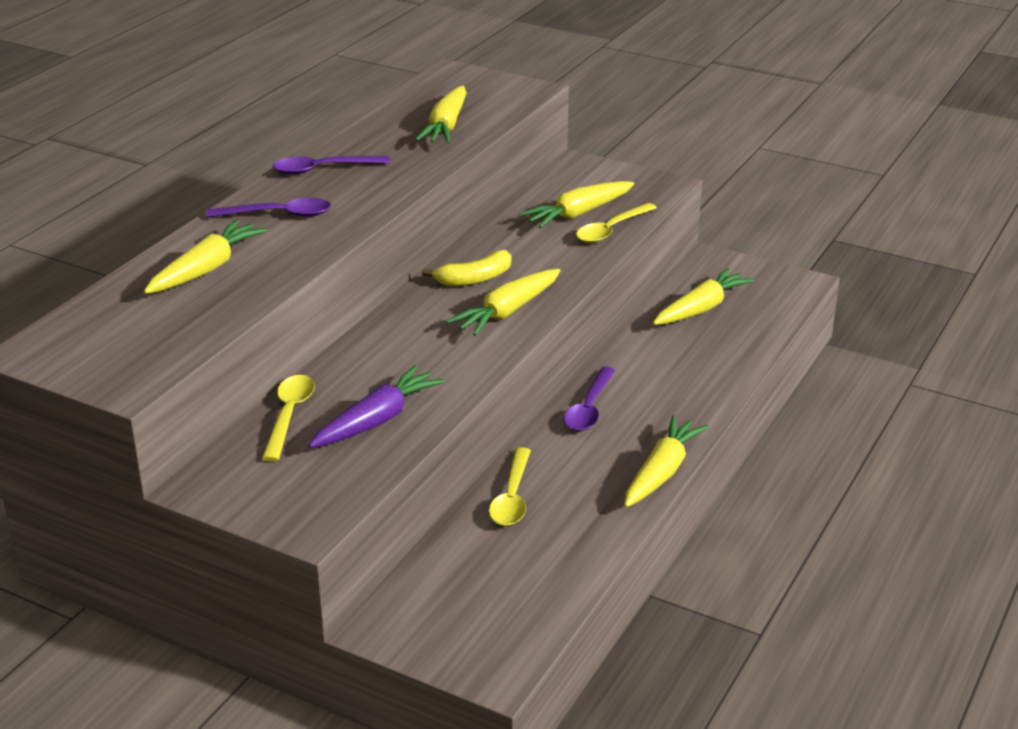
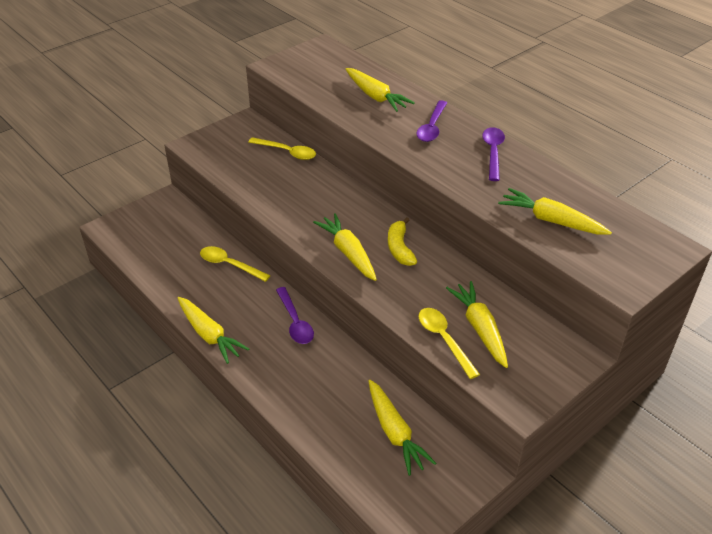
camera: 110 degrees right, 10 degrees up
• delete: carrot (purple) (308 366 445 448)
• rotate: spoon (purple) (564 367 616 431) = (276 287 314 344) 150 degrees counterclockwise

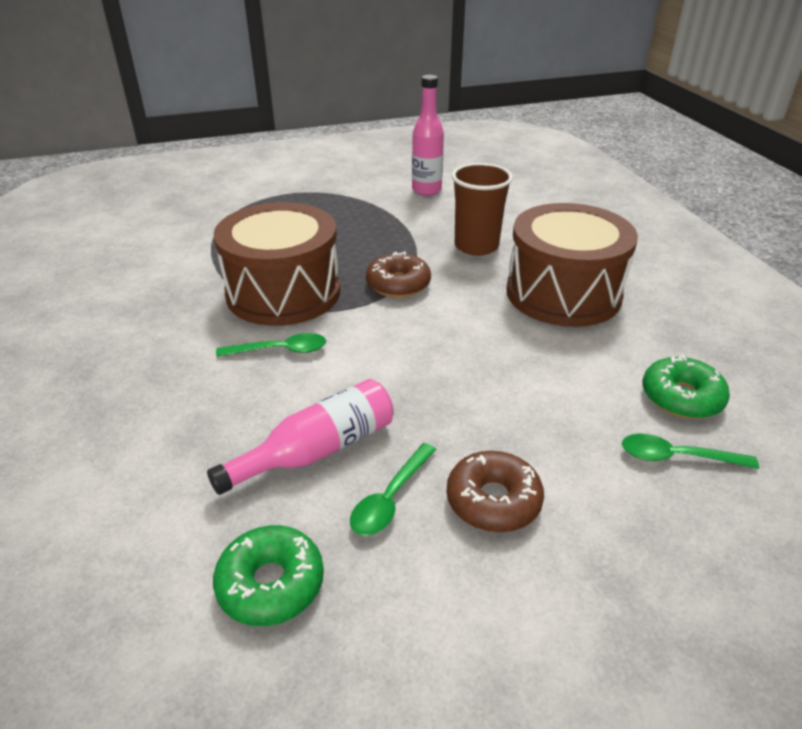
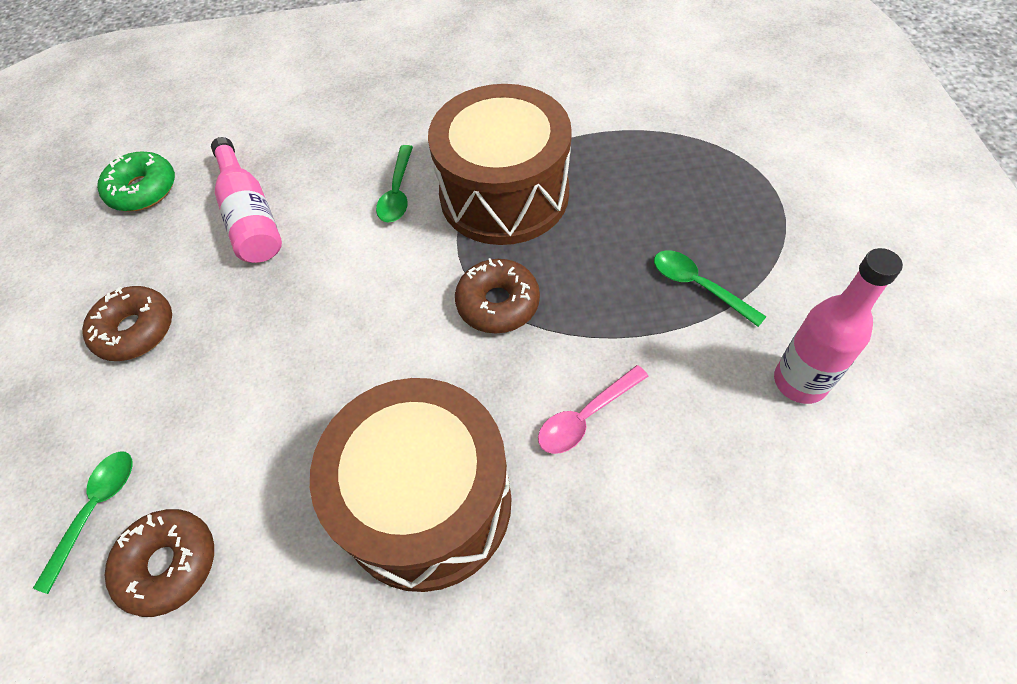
camera: 105 degrees right, 20 degrees up
• replace: cup (brown) (452 163 513 256) to spoon (pink) (538 365 648 454)
• recolor: donut (green) (643 355 730 419) to donut (brown) (105 509 214 617)
• move: spoon (green) (350 443 437 536) to (654 250 767 327)

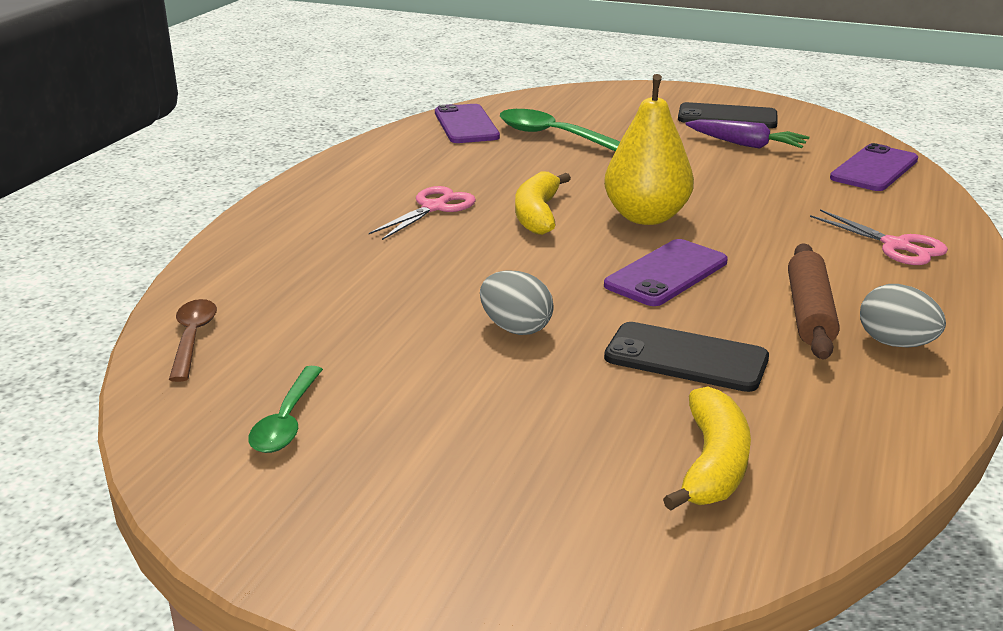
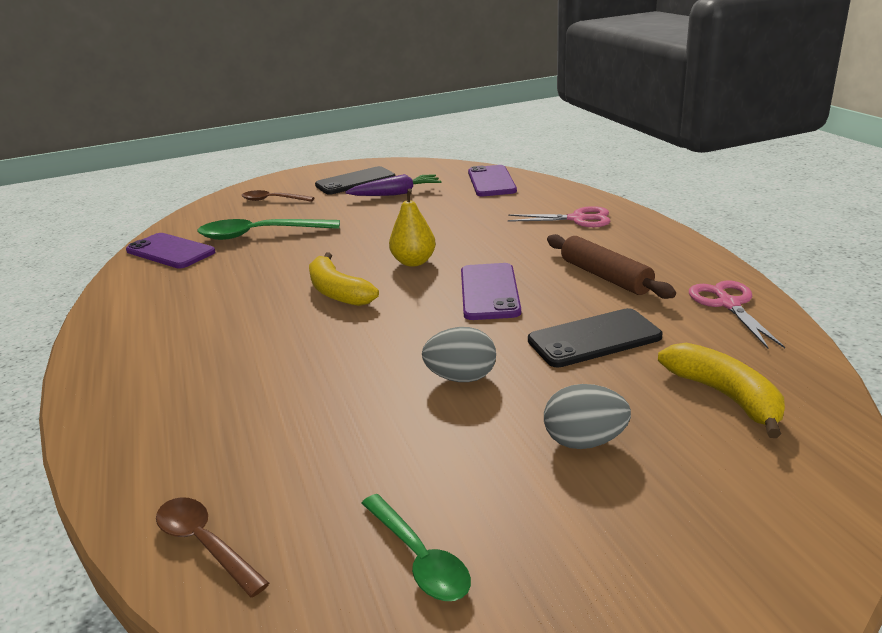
camera: 40 degrees left, 0 degrees up
• resize: pear (yellow) (604 74 694 225) = (389 188 436 267) x0.64
• move: scissors (pink) (369 186 476 240) to (689 280 785 348)
• move: egg (grey) (860 284 946 348) to (544 384 631 449)
• insert: spoon (brown) (241 190 315 202)

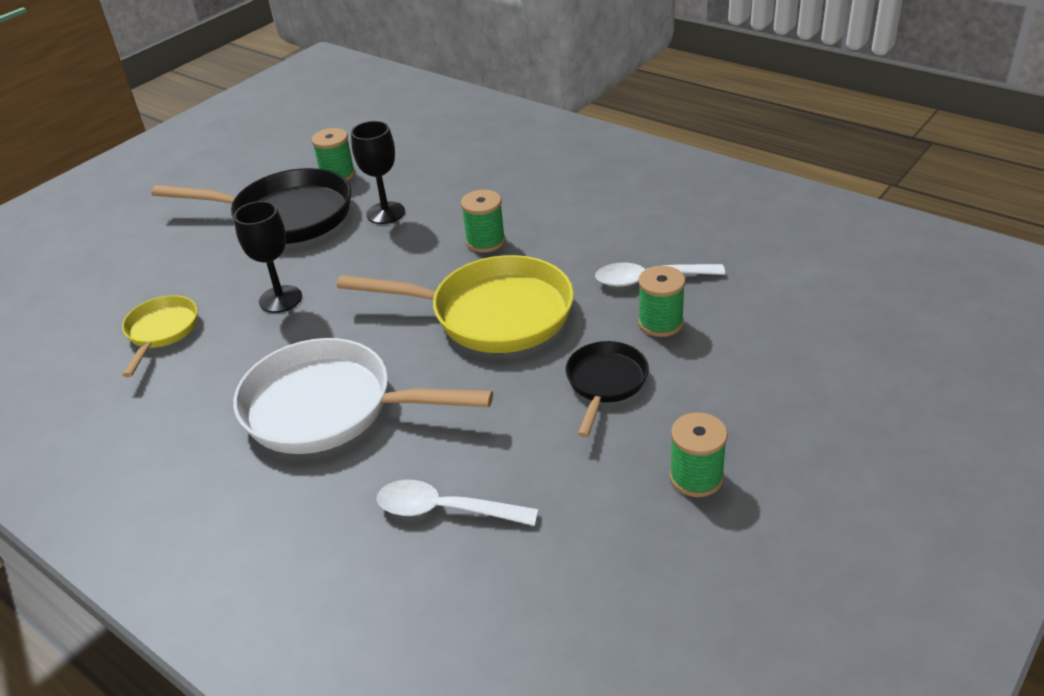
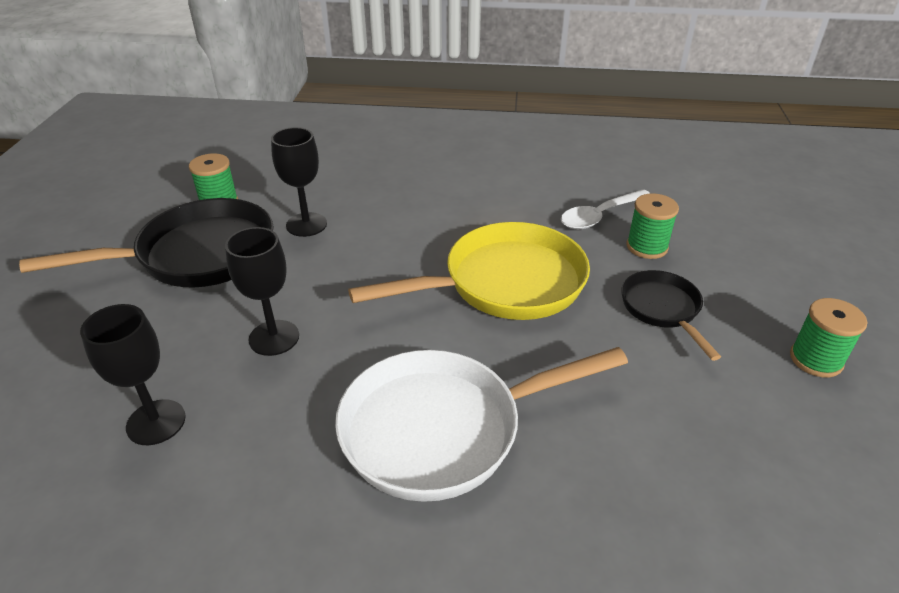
camera: 35 degrees left, 0 degrees up
• delete: spool (green) (461 190 505 253)
• replace: pan (yellow) (122 295 198 377) to goblet (black) (80 304 186 445)
• delete: spoon (white) (377 480 539 526)

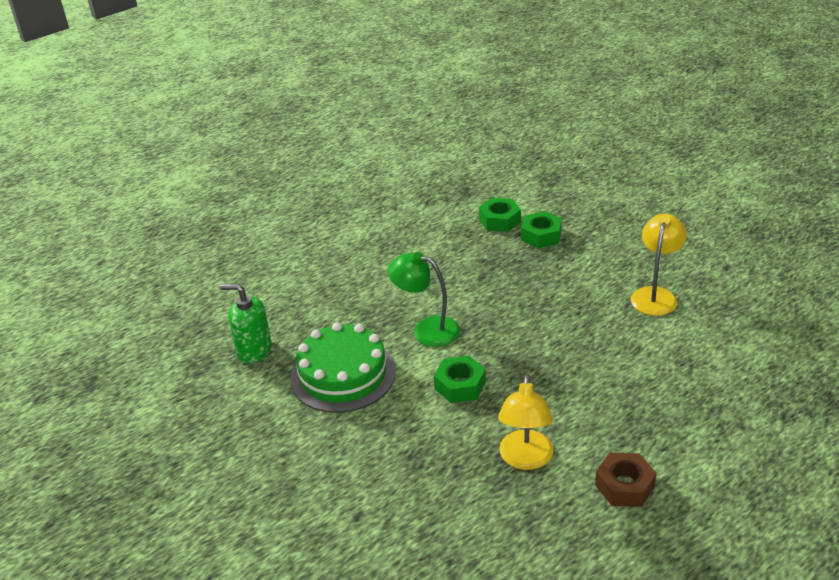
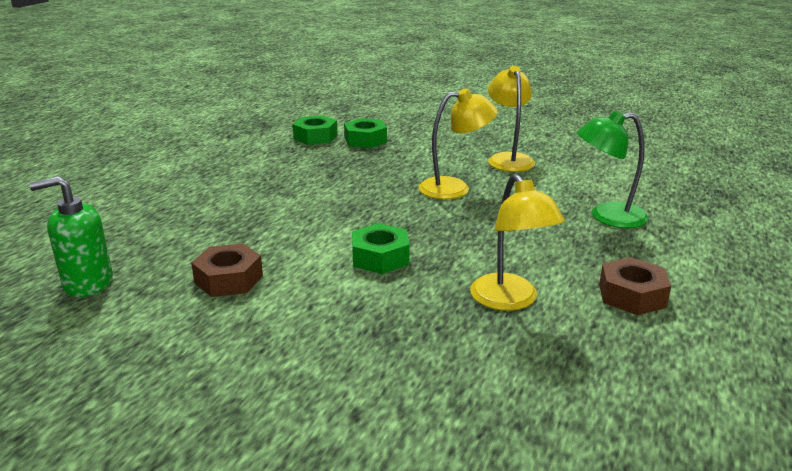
camera: 30 degrees left, 10 degrees down
• move: lamp (green) (388 252 460 347) to (577 111 649 228)
• replace: cake (green) (290 322 396 413) to nut (brown) (191 243 263 297)
• insert: lamp (yellow) (419 88 498 199)

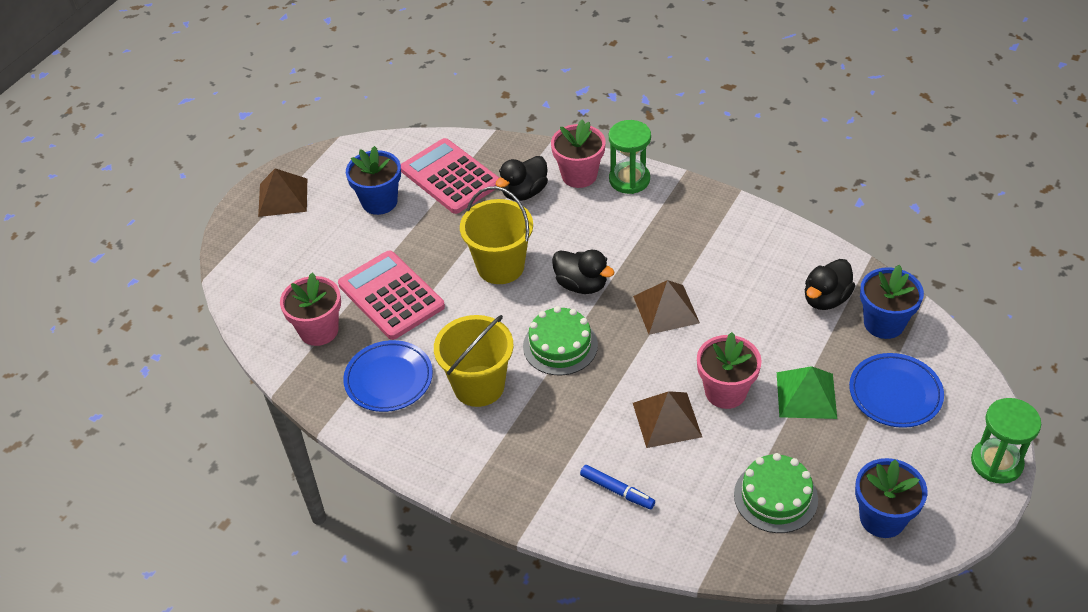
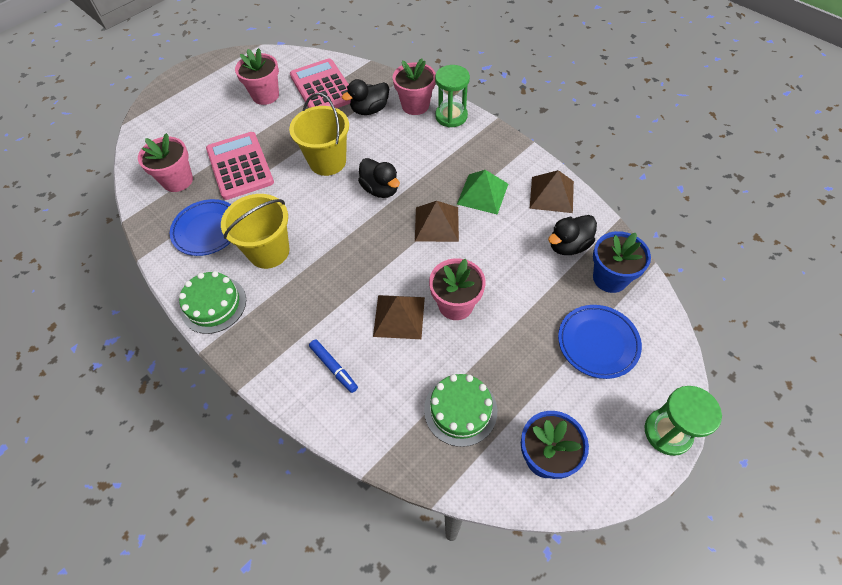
camera: 15 degrees right, 10 degrees up
• recolor: flower pot (blue) (346 146 401 215) to flower pot (pink) (235 48 279 105)
• move: pyramid (brown) (258 168 307 217) to (530 170 574 213)
• move: cake (green) (523 306 598 375) to (179 271 246 334)
• move: pyramid (green) (777 366 837 419) to (457 170 508 215)

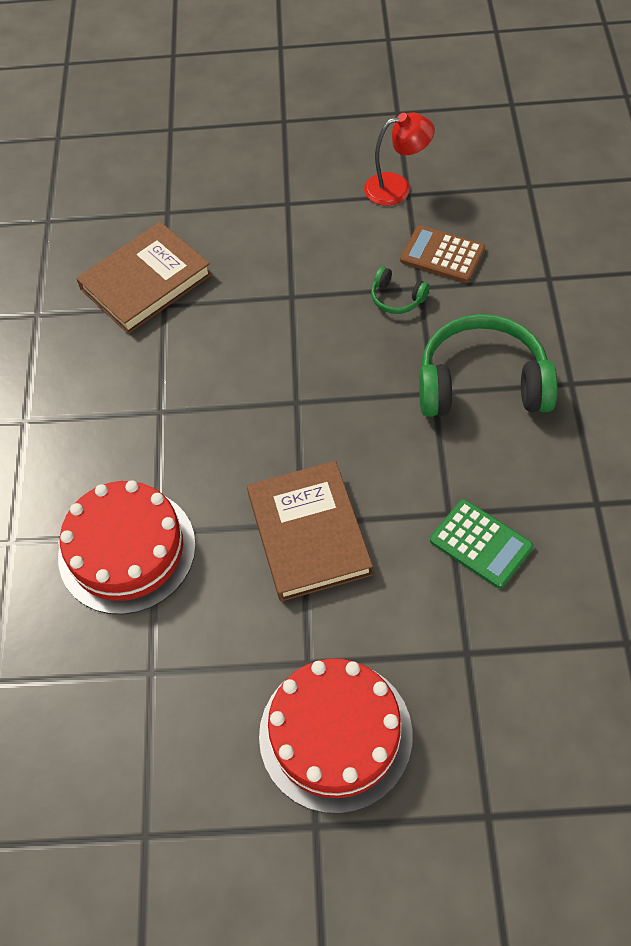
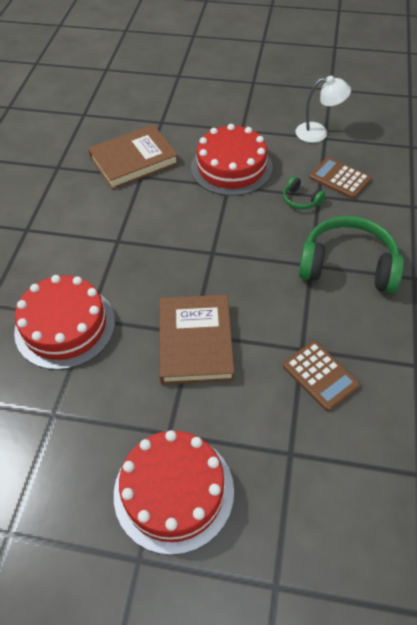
camera: 10 degrees right, 5 degrees down
• recolor: lamp (red) (364 113 435 206) to lamp (white) (296 76 351 143)
• recolor: calculator (green) (430 499 533 589) to calculator (brown) (283 341 360 411)
• insert: cake (red) (191 124 273 196)

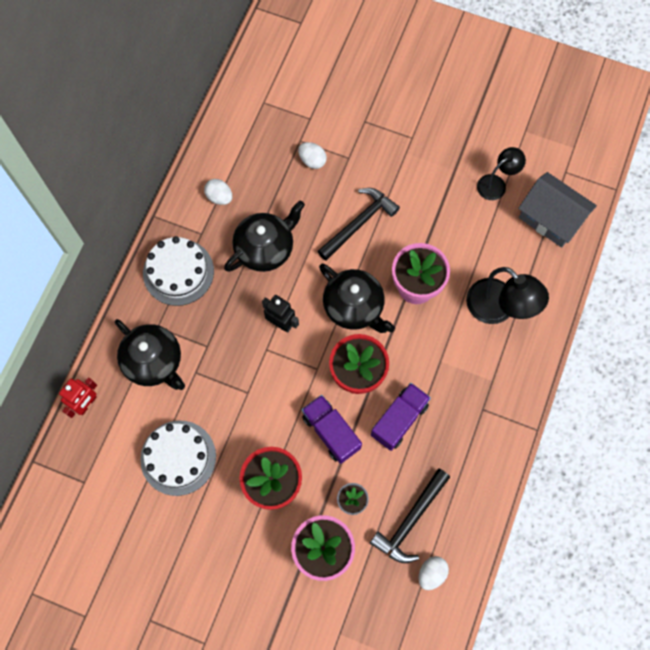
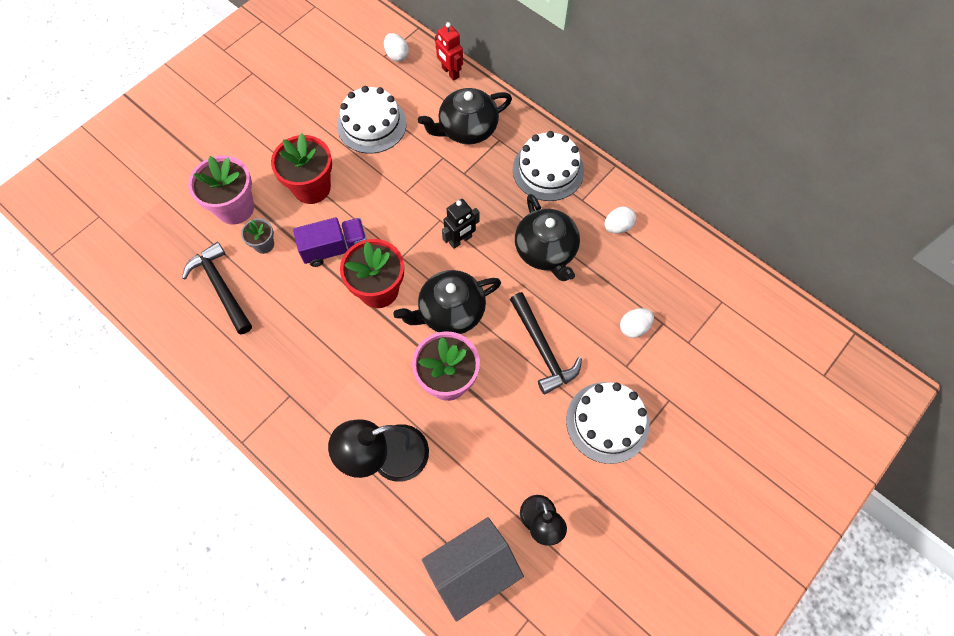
camera: 110 degrees right, 5 degrees down
• delete: truck (purple) (371 383 431 451)
• move: egg (white) (419 556 449 590) to (384 33 409 62)
• insert: cake (white) (566 382 649 464)

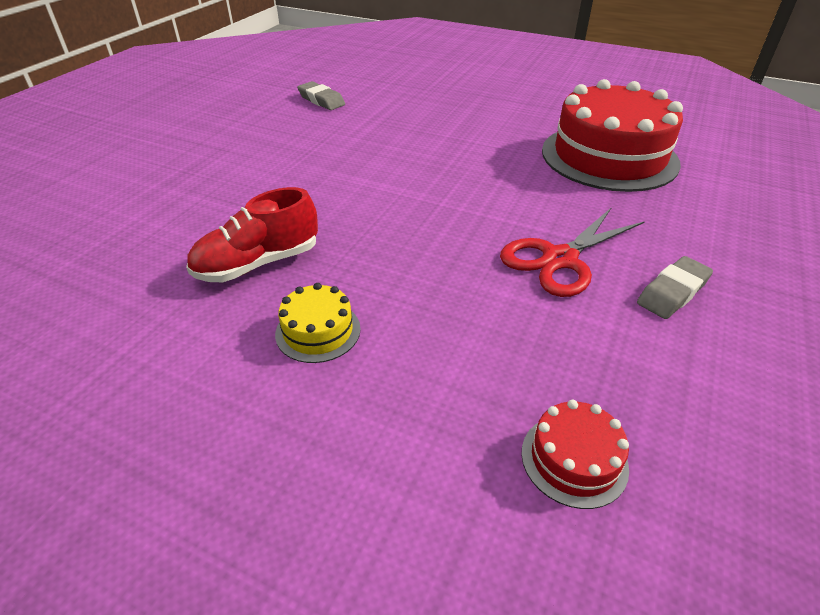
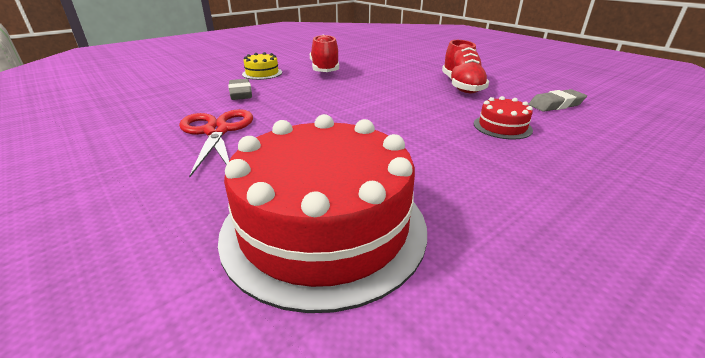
camera: 115 degrees right, 10 degrees down
• move: eraser (grey) (637 256 713 319) to (228 79 252 100)
• move: cake (red) (521 400 629 509) to (474 96 533 140)
• insert: shoe (red) (442 40 489 93)

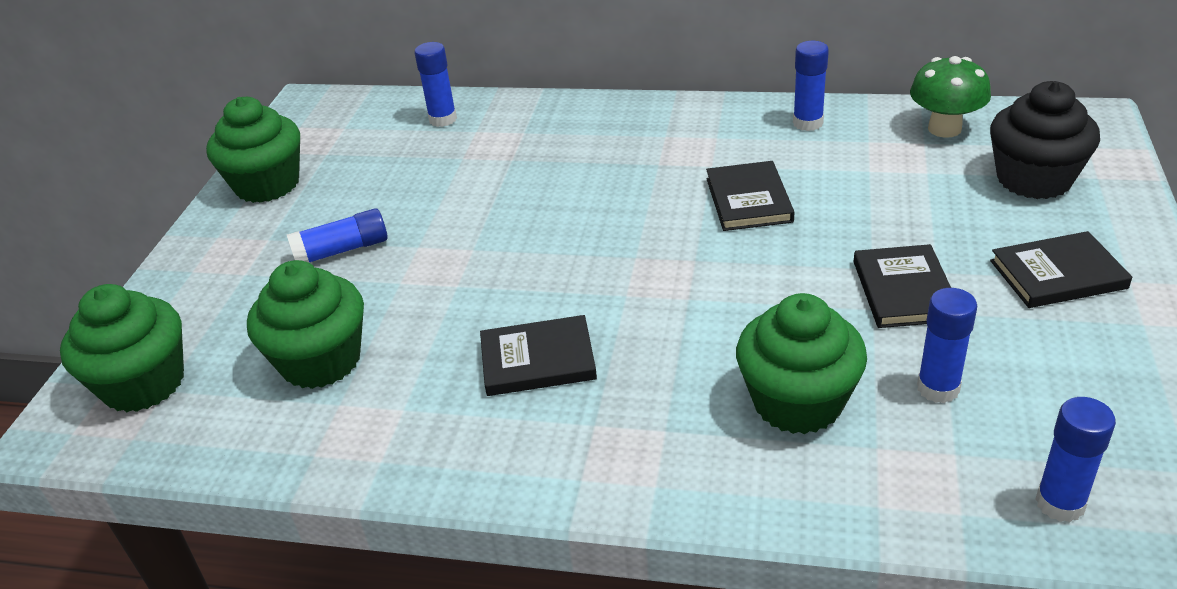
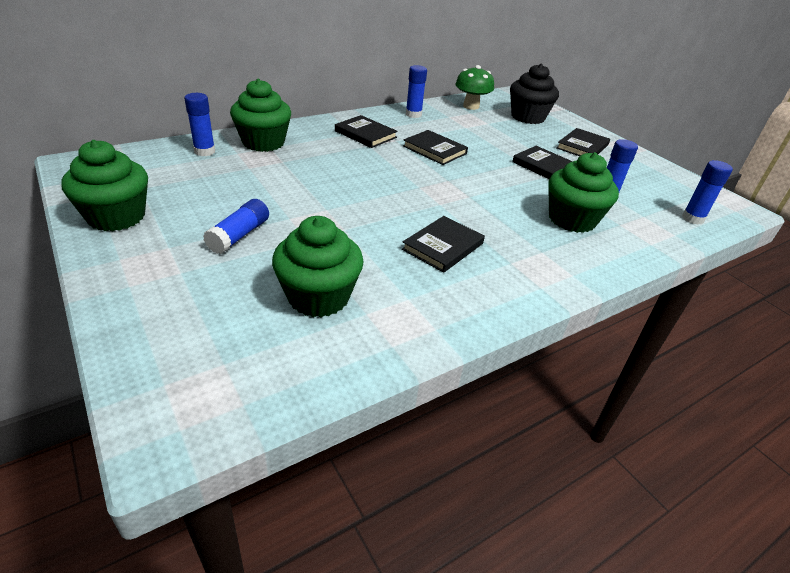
camera: 50 degrees left, 0 degrees up
• move: cupcake (green) (60 284 184 413) to (230 79 291 152)
• insert: book (black) (335 115 398 148)

